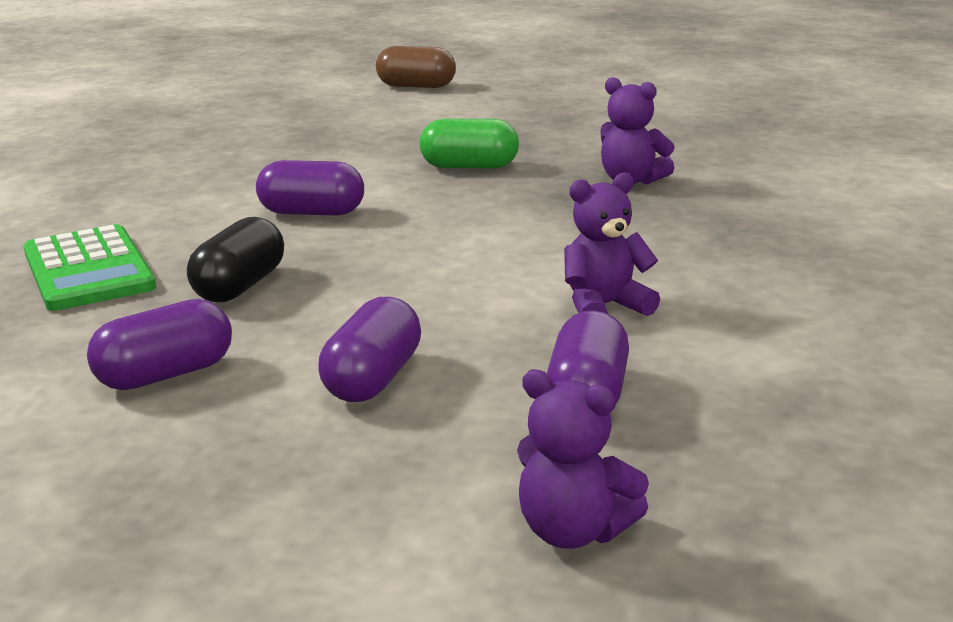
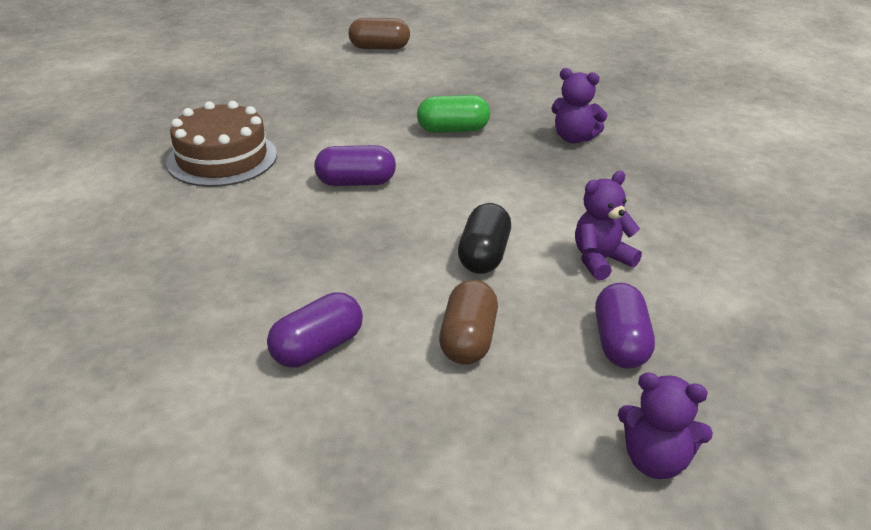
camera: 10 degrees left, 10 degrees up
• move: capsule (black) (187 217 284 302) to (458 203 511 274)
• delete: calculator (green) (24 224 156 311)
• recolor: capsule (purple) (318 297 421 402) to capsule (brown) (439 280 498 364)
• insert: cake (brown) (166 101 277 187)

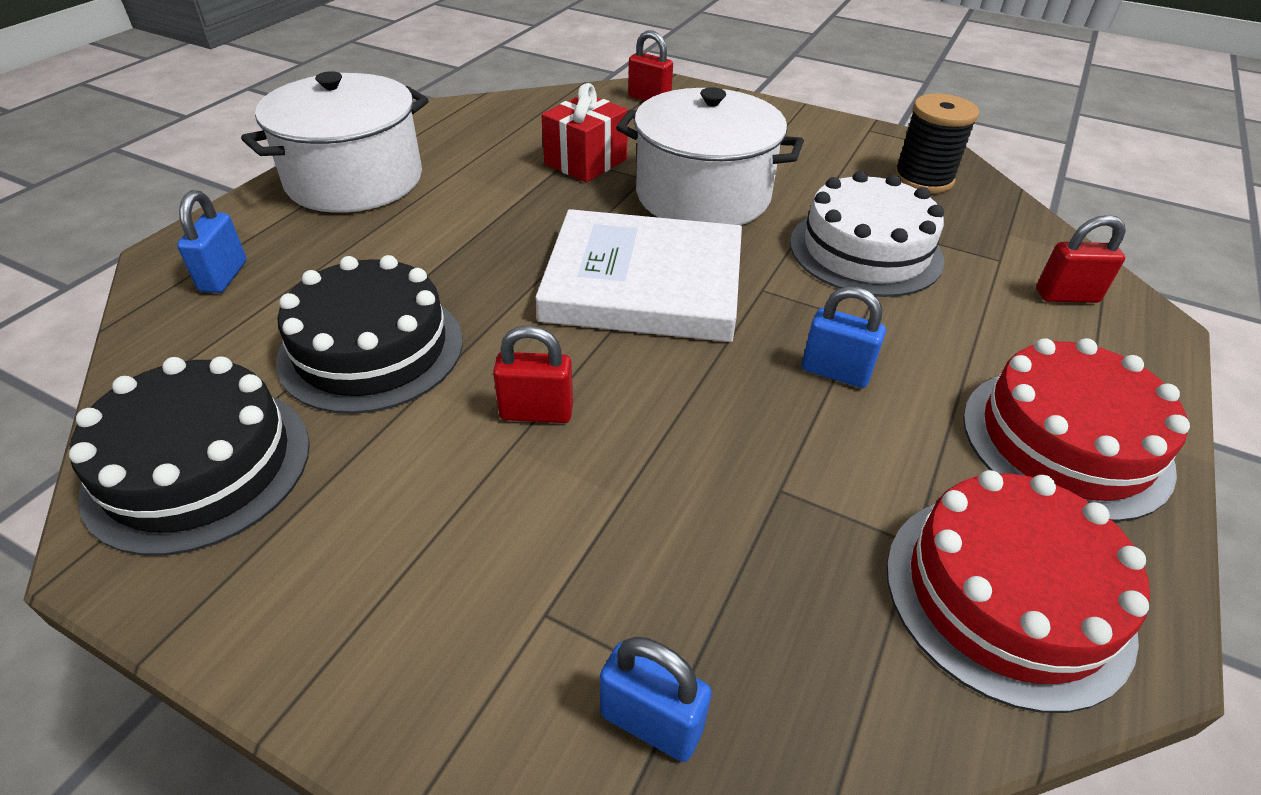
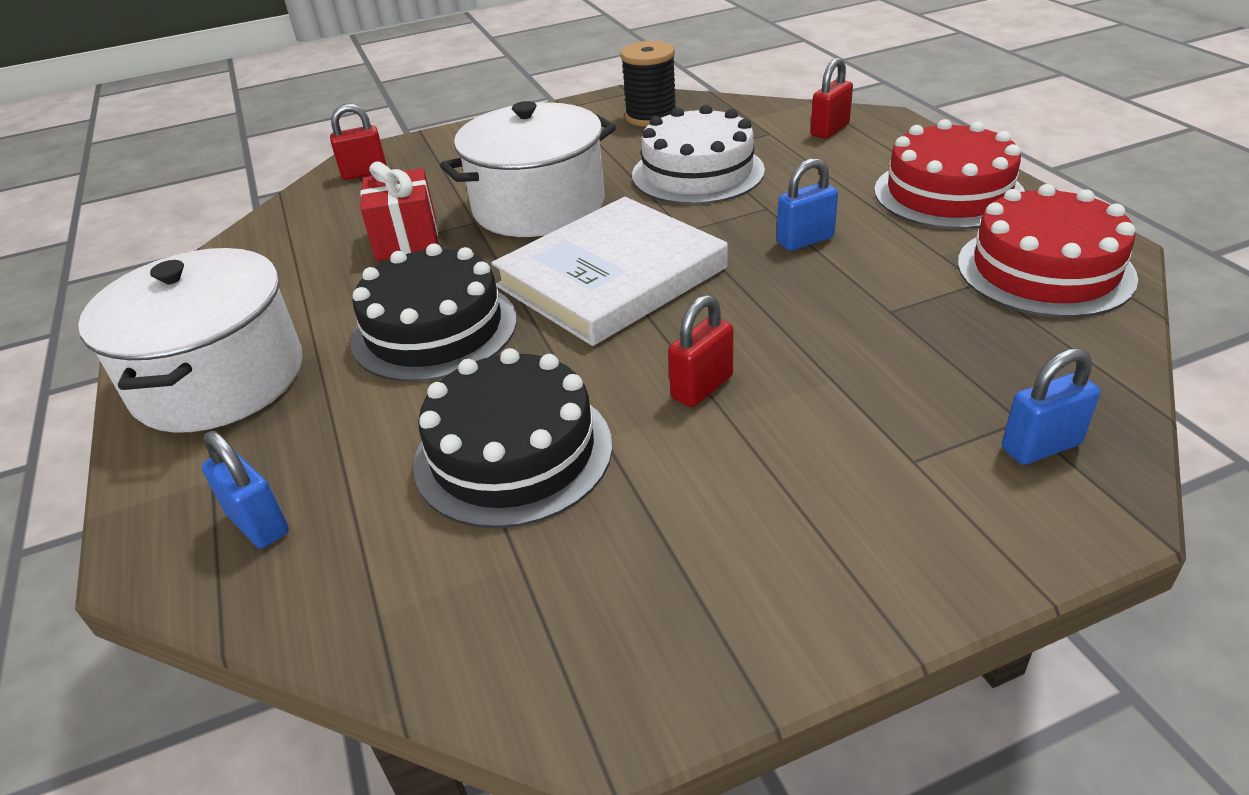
camera: 45 degrees left, 5 degrees down
• move: cake (black) (69 356 310 556) to (350 243 517 382)

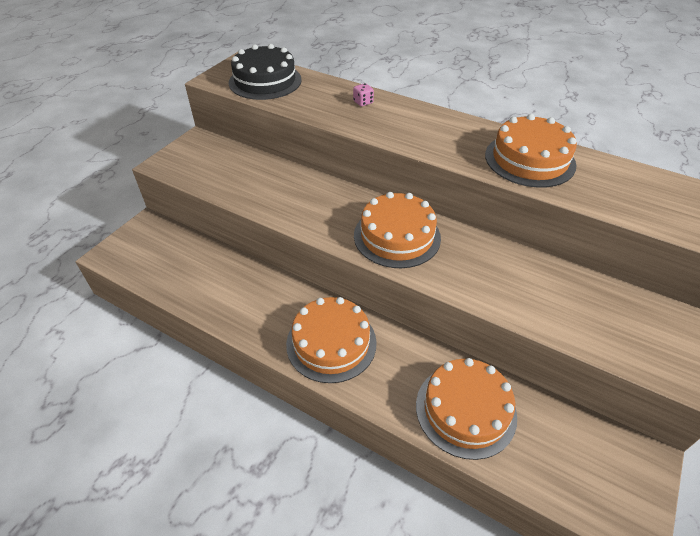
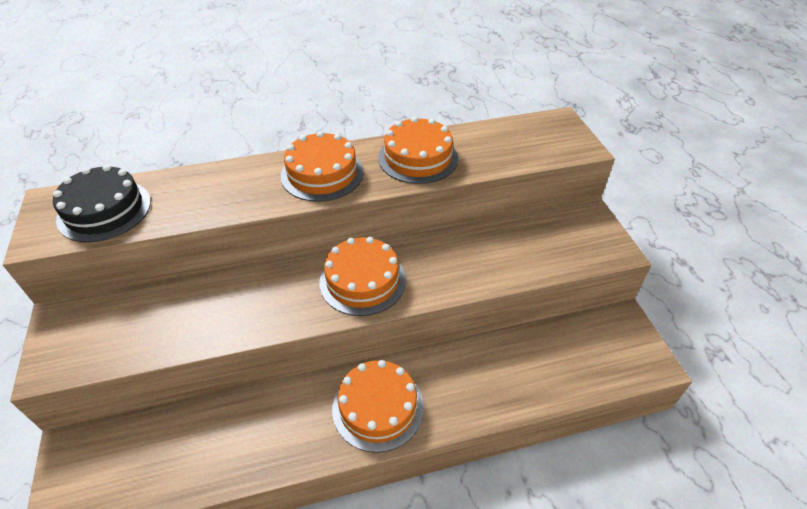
camera: 45 degrees left, 0 degrees up
• delete: dice (pink) (353 83 374 106)
• move: cake (orange) (416 358 517 460) to (281 131 364 202)

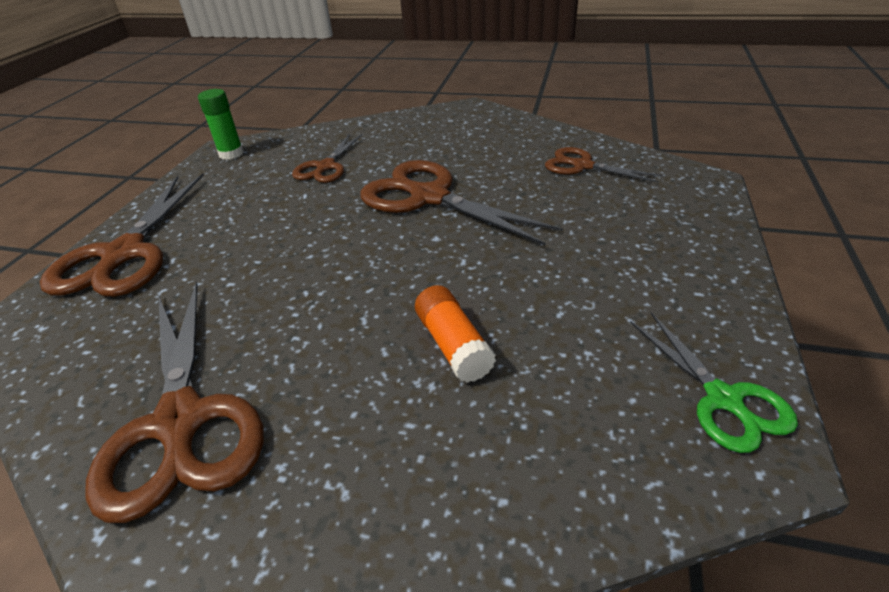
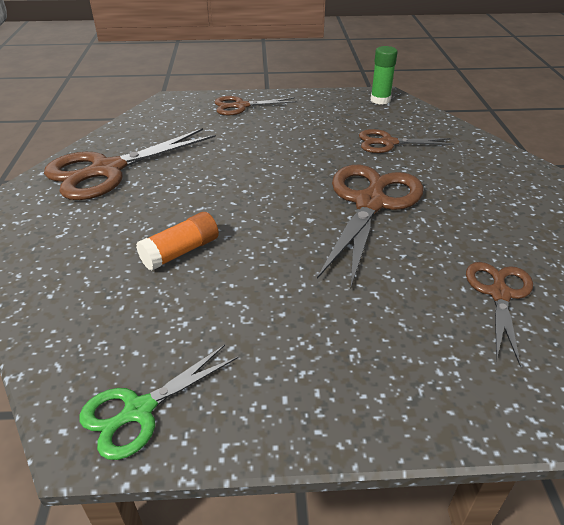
camera: 70 degrees right, 0 degrees up
• resize: scissors (brown) (40 174 204 297) = (214 96 298 116) x0.57

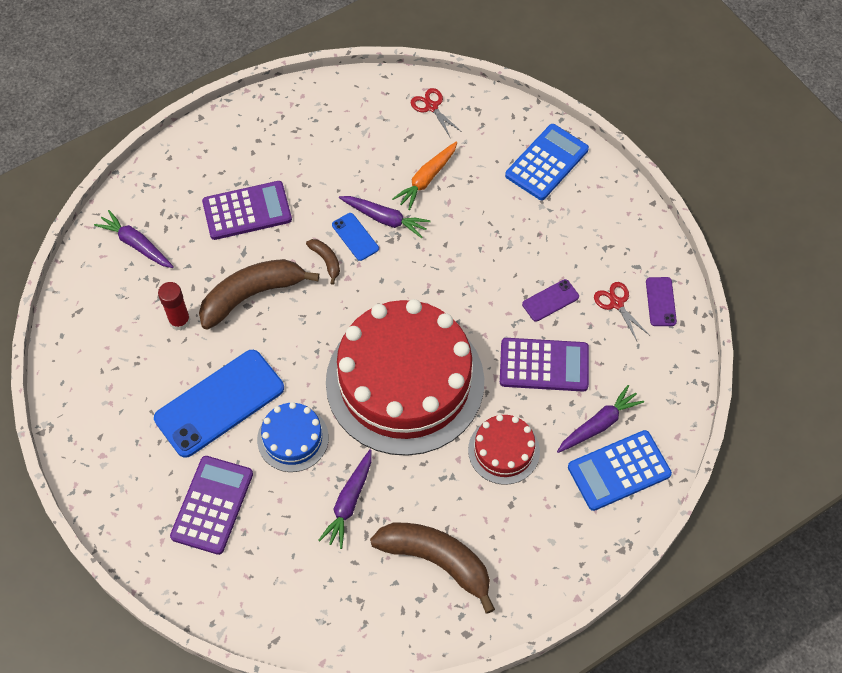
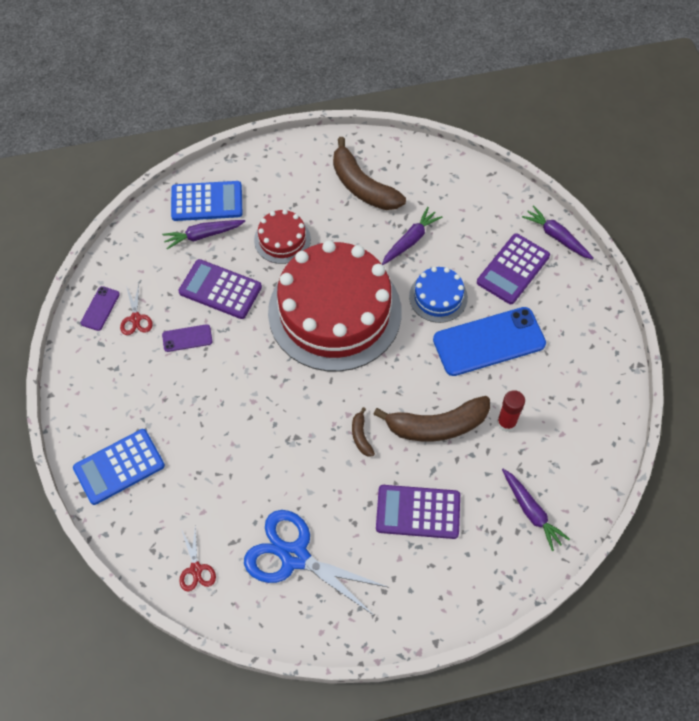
camera: 160 degrees left, 0 degrees up
• delete: carrot (orange) (392 141 457 210)
• move: carrot (purple) (339 196 431 238) to (522 205 594 259)
• delete: phone (blue) (332 213 379 261)
• insert: scissors (blue) (244 510 389 615)

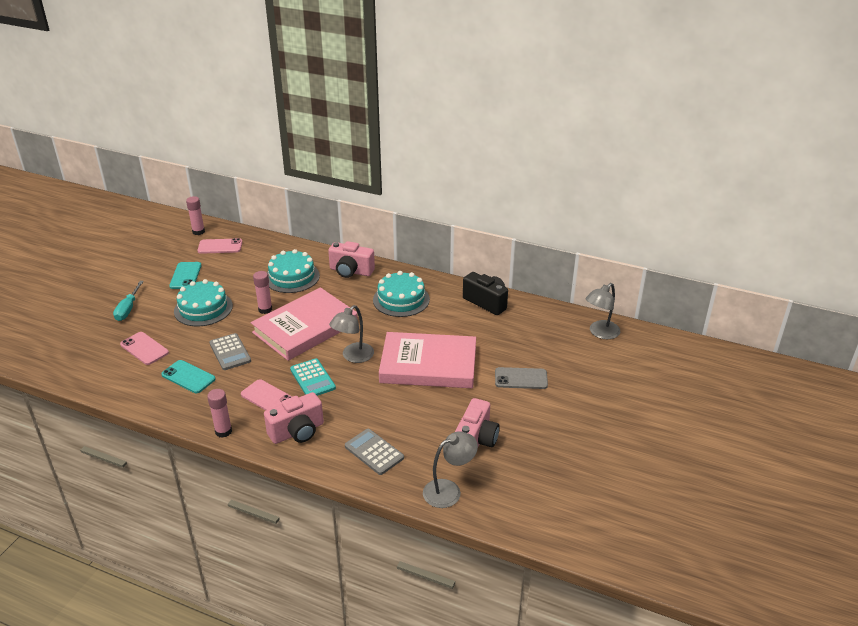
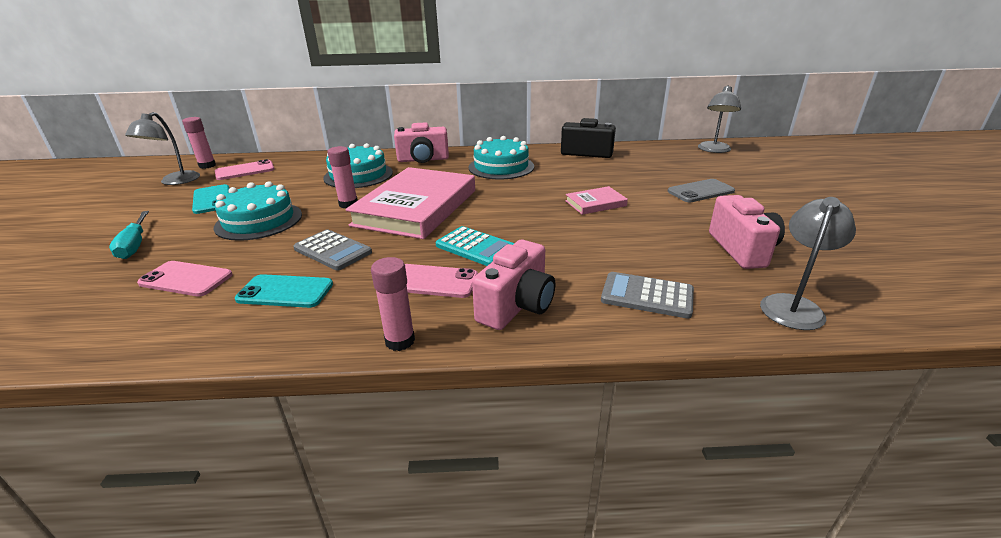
camera: 25 degrees left, 5 degrees down
• move: lamp (grey) (329 305 374 363) to (125 112 200 185)
• resize: book (pink) (379 332 476 388) = (565 186 628 215) x0.44

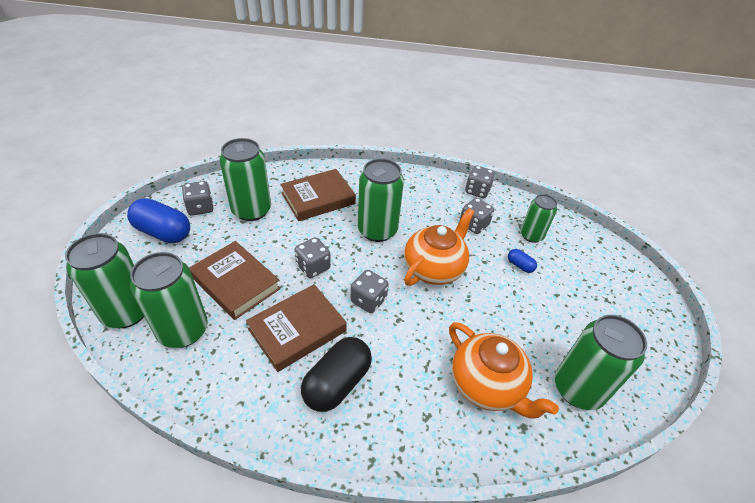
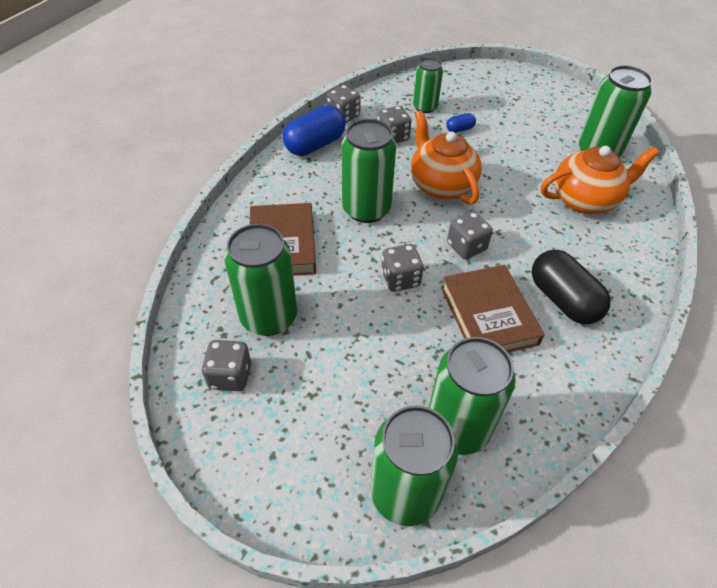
camera: 65 degrees left, 5 degrees up
• move: capsule (blue) (127 198 190 243) to (283 106 346 156)
• delete: book (brown) (189 241 281 320)

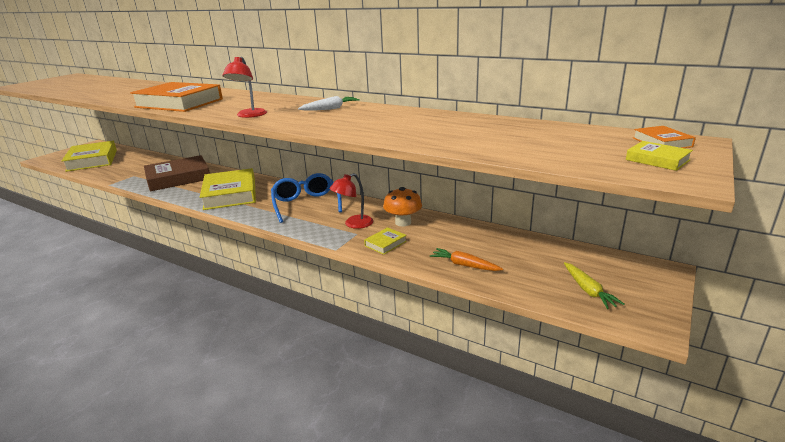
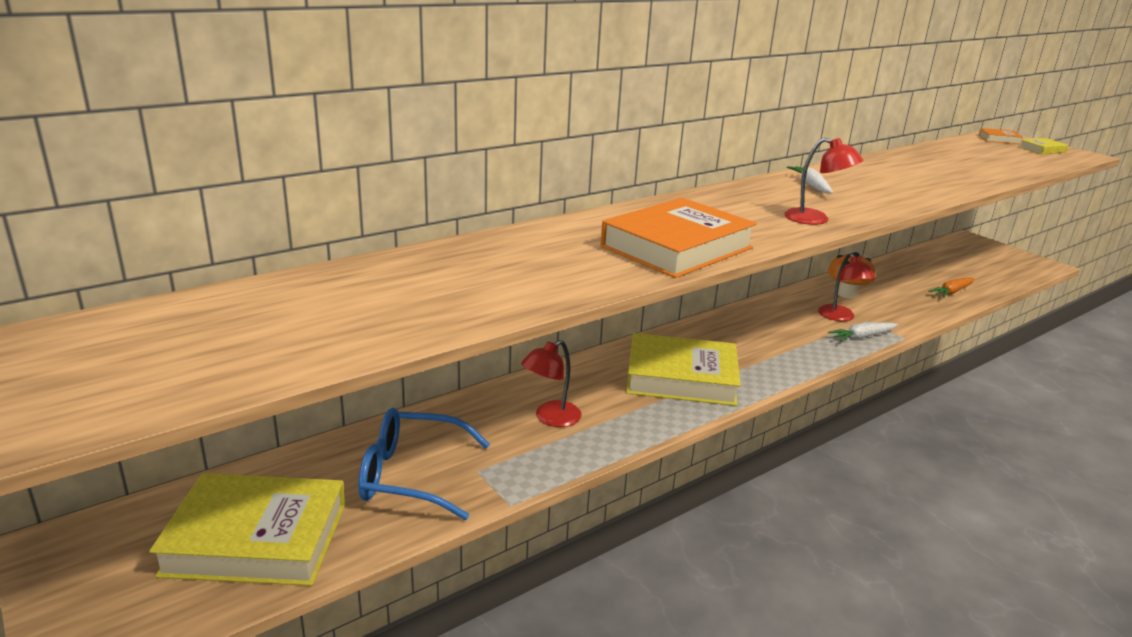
camera: 70 degrees left, 0 degrees up
• replace: book (brown) (144 155 210 191) to lamp (red) (521 340 582 427)
• move: glasses (blue) (271 173 342 223) to (358 408 490 520)
• delete: book (yellow) (364 227 407 255)
• delete: carrot (yellow) (564 262 625 309)
• insert: carrot (white) (828 322 898 341)

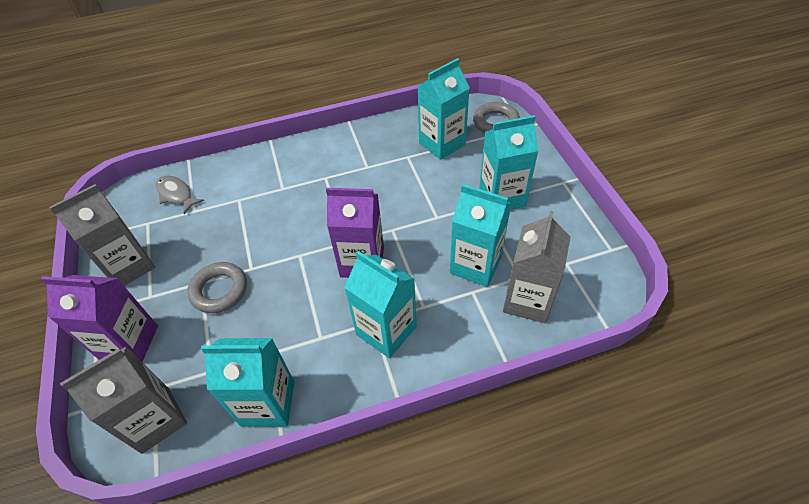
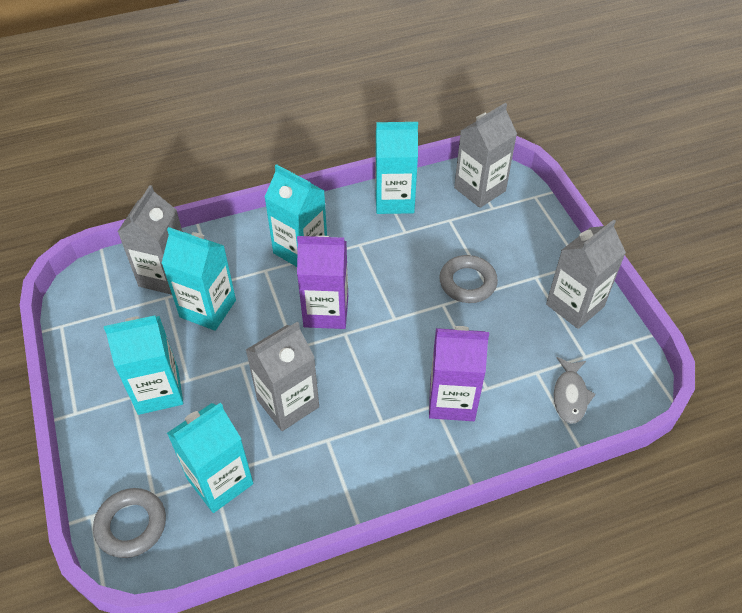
camera: 175 degrees right, 0 degrees up
• rotate: fish (grey) (155 176 204 214) = (554 357 596 424) 60 degrees clockwise
• move: carton (purple) (41 275 158 362) to (429 326 489 421)
• insert: carton (grey) (246 322 319 431)

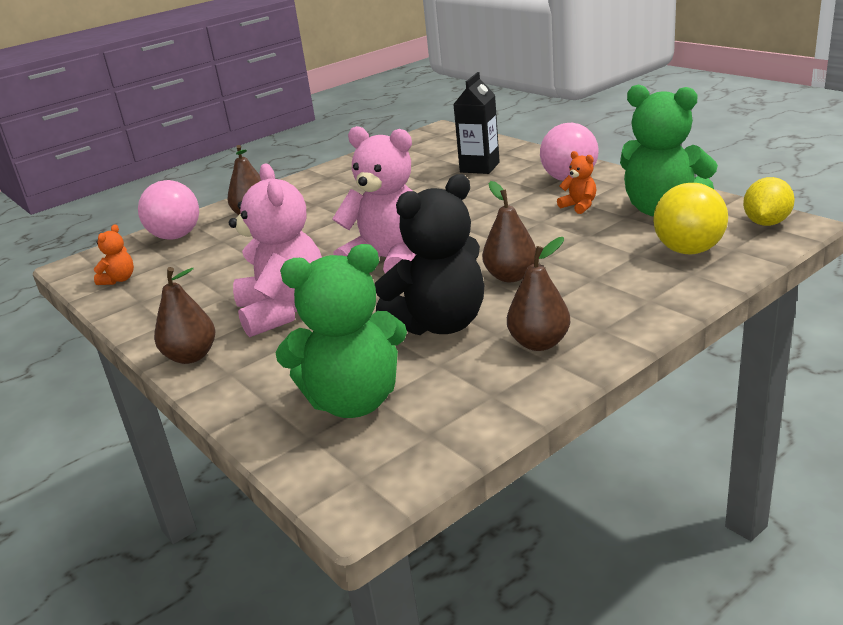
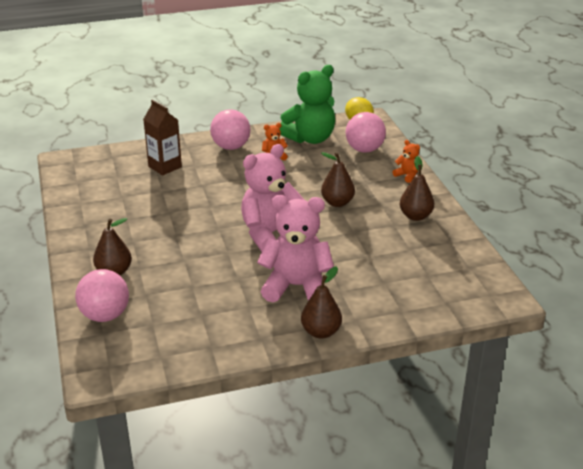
camera: 70 degrees left, 5 degrees up
• recolor: carton (black) (453 72 500 174) to carton (brown) (143 99 182 175)
• delete: teddy bear (black) (375 174 484 335)
• recolor: ball (yellow) (653 183 728 254) to ball (pink) (346 112 386 153)
• move: teddy bear (orange) (94 224 134 285) to (392 140 420 183)
• delete: teddy bear (green) (276 244 407 418)

